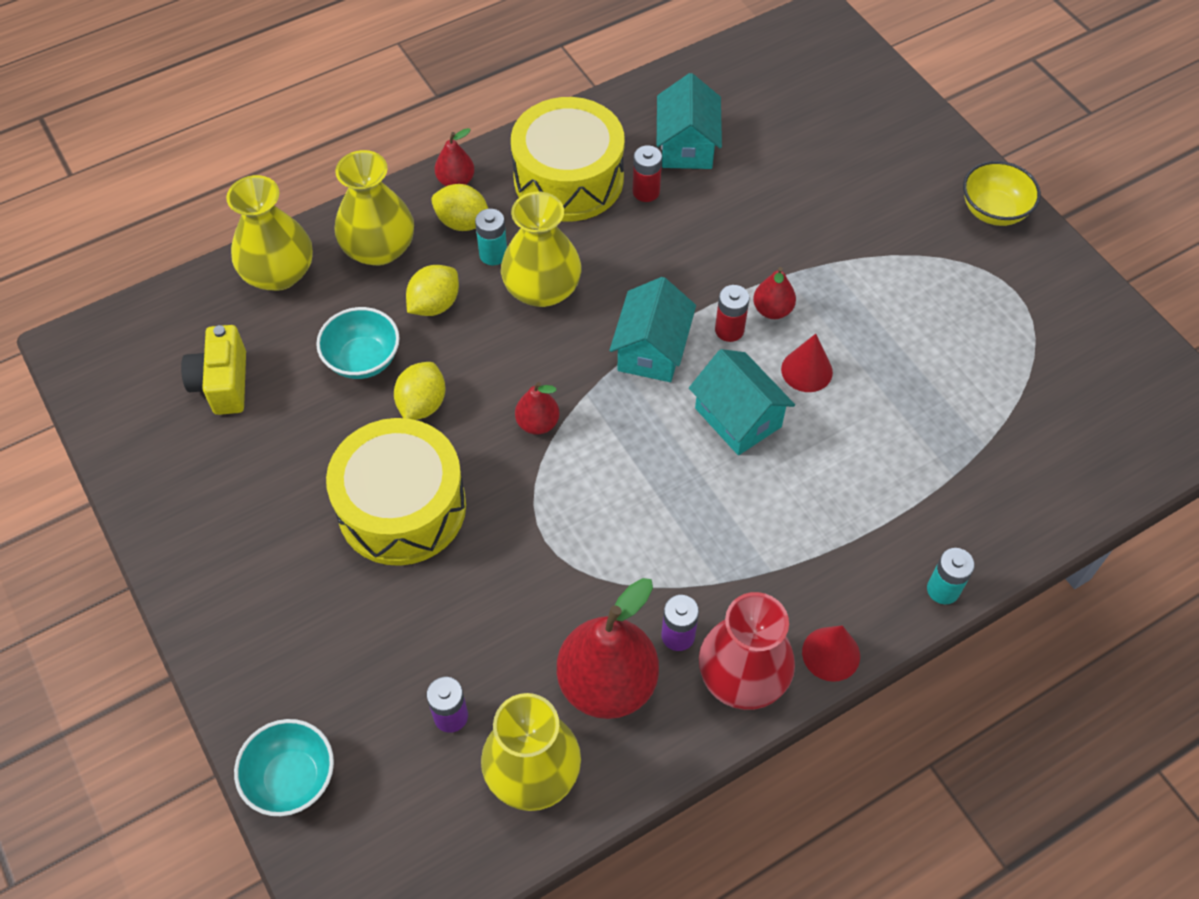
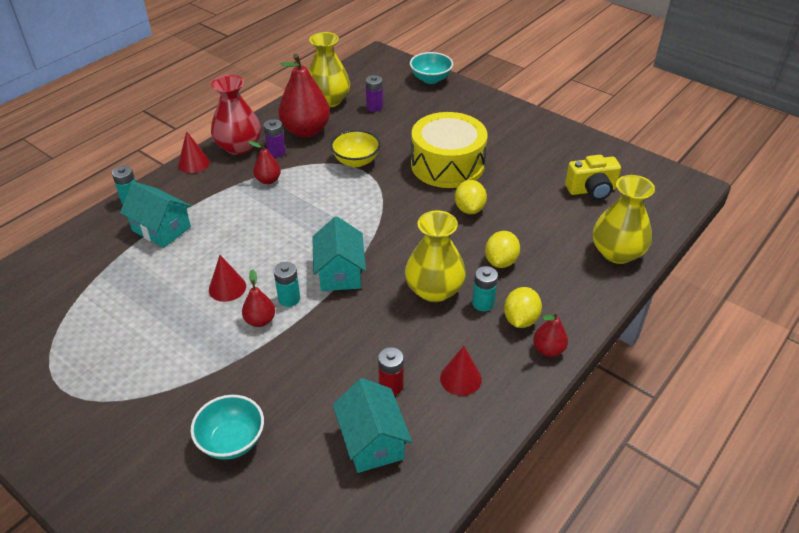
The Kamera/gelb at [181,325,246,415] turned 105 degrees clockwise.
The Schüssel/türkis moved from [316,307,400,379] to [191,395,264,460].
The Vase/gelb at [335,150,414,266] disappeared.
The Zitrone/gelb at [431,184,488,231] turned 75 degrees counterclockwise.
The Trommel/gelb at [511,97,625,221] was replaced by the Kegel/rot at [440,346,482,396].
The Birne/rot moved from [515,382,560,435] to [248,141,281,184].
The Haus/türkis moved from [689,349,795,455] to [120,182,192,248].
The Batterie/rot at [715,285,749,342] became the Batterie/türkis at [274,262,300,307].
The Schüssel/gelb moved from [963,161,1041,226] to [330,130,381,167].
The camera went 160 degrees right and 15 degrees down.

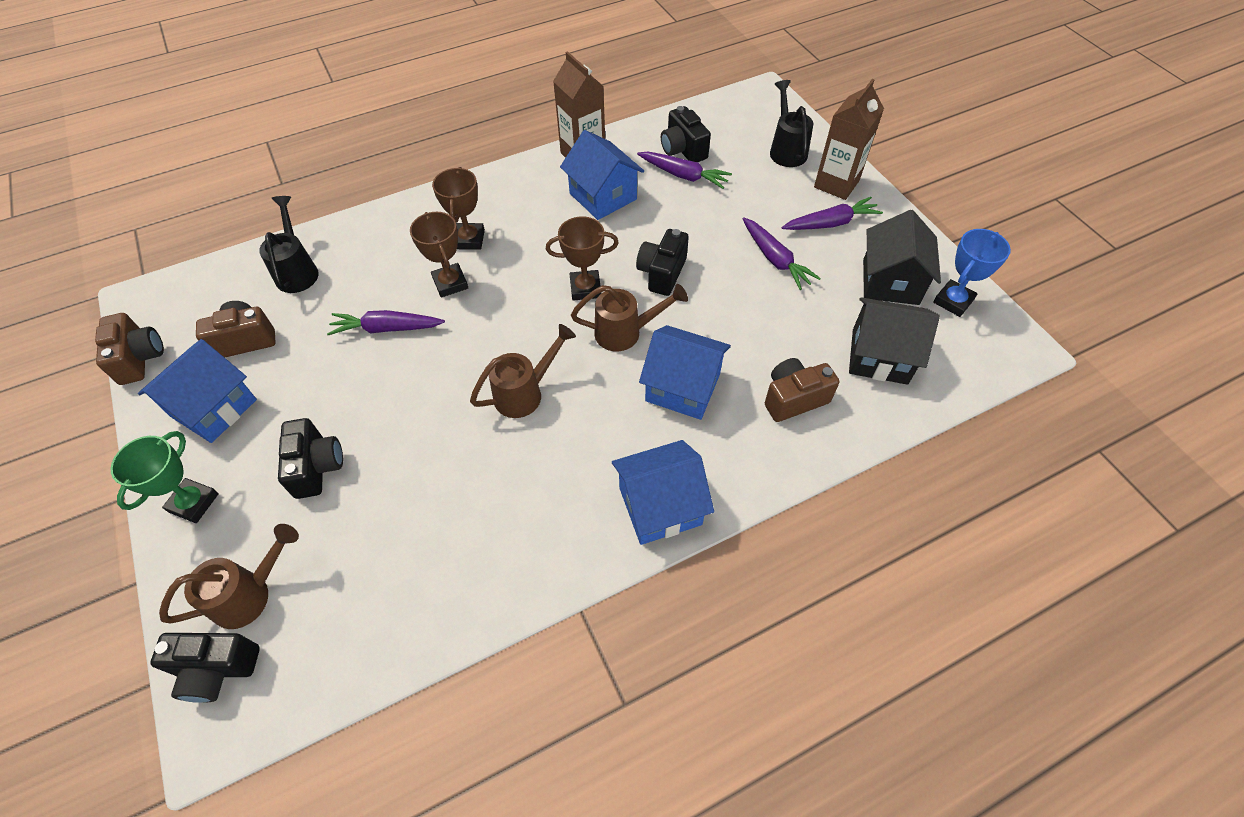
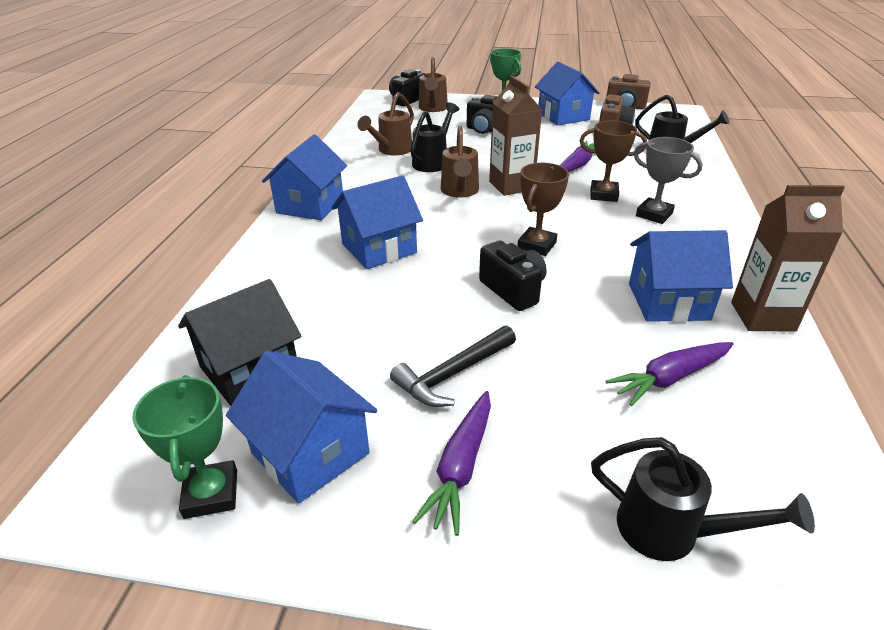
The Pokal/braun at [432,167,485,250] became the Pokal/grau at [634,137,703,224].
The Gießkanne/braun moved from [571,284,688,351] to [357,92,414,155].
The Kamera/schwarz at [661,106,711,162] disappeared.
The Karotte/lila at [742,217,821,290] was replaced by the Hammer/schwarz at [390,326,516,407].
The Kamera/braun at [765,358,839,422] disappeared.
The Getränkekarton/braun moved from [814,79,884,200] to [489,76,542,196].
The Haus/schwarz at [863,210,941,305] became the Haus/blau at [226,350,377,504].
The Pokal/blau at [933,229,1011,317] became the Pokal/grün at [132,375,237,519].
The Gießkanne/schwarz at [410,102,459,172] appeared.
The camera went 125 degrees right and 20 degrees down.

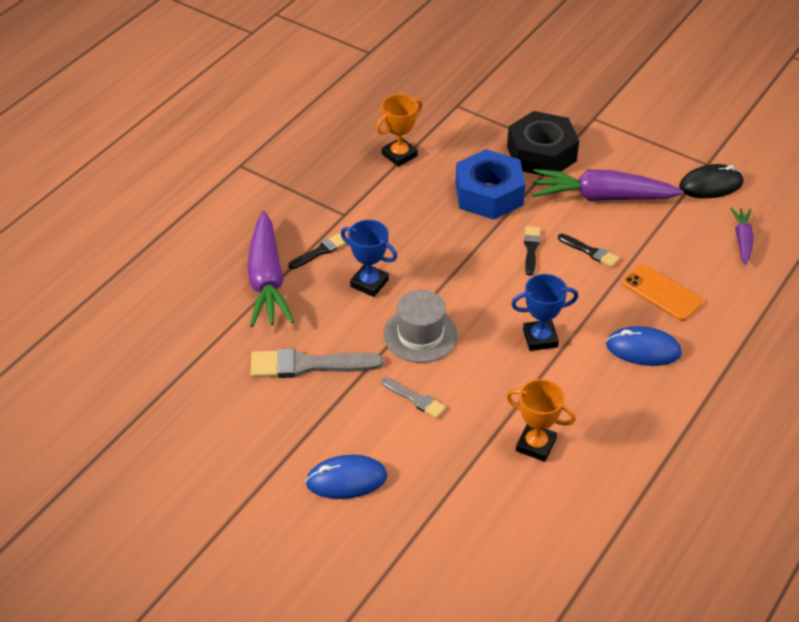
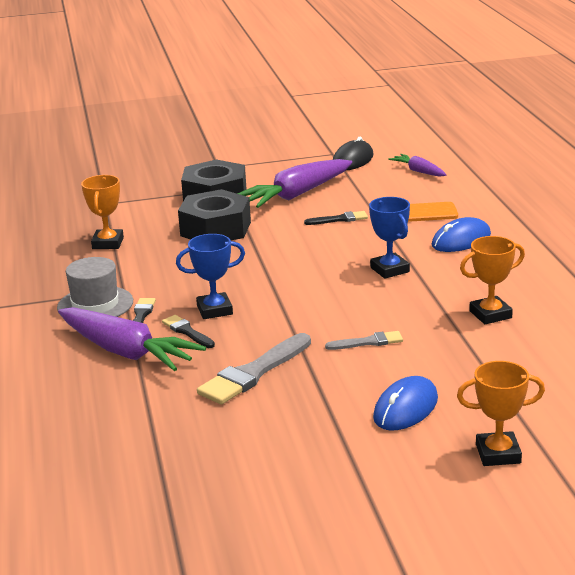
The Hut/grau moved from [384,290,458,363] to [57,257,133,317].
The Sechskantmutter/blau at [455,149,525,220] became the Sechskantmutter/schwarz at [178,189,251,240].
The Pokal/blau at [511,274,578,351] turned 60 degrees counterclockwise.
The Pinsel/schwarz moved from [524,226,541,276] to [162,315,215,348].
The Pokal/orange at [457,361,545,466] appeared.
The camera went 45 degrees left and 20 degrees down.

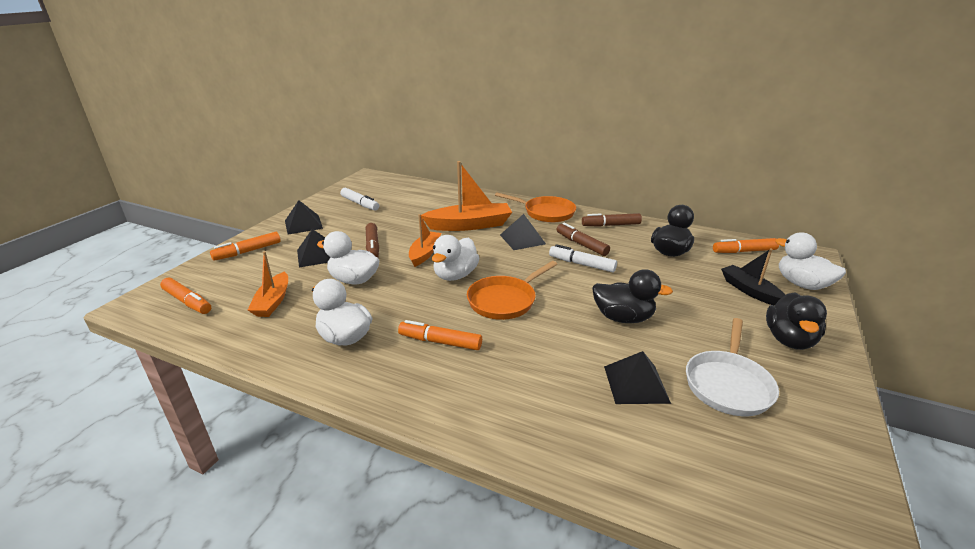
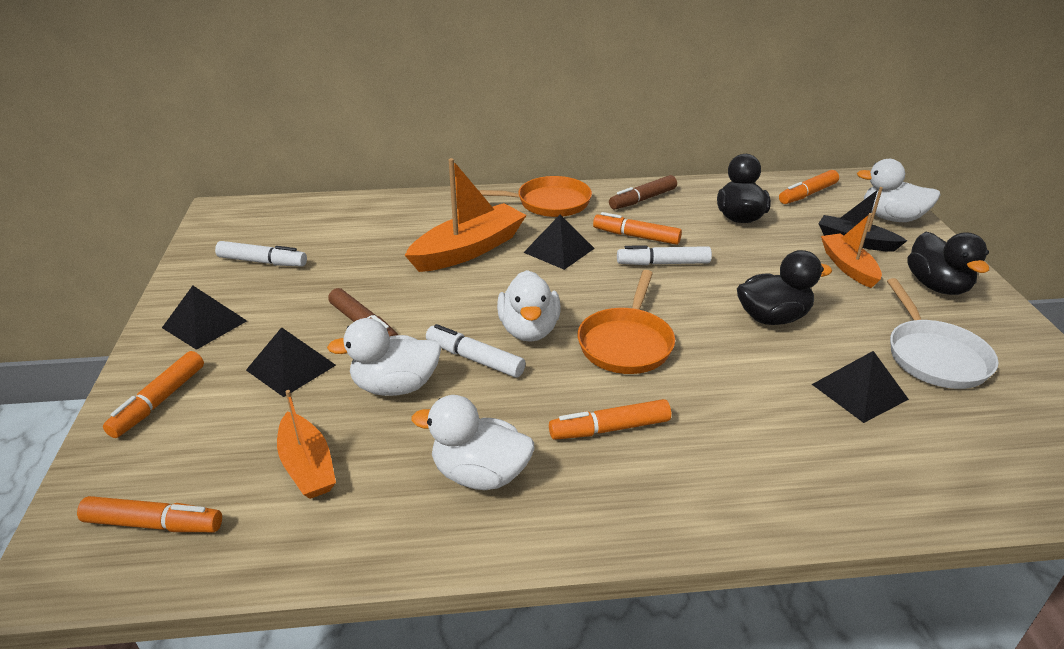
The Boot/orange moved from [409,214,441,267] to [821,213,882,288].
The Filzstift/braun at [556,223,610,256] became the Filzstift/orange at [593,212,682,245].
The Filzstift/weiß at [426,324,526,378] appeared.
The camera went 30 degrees left and 5 degrees up.

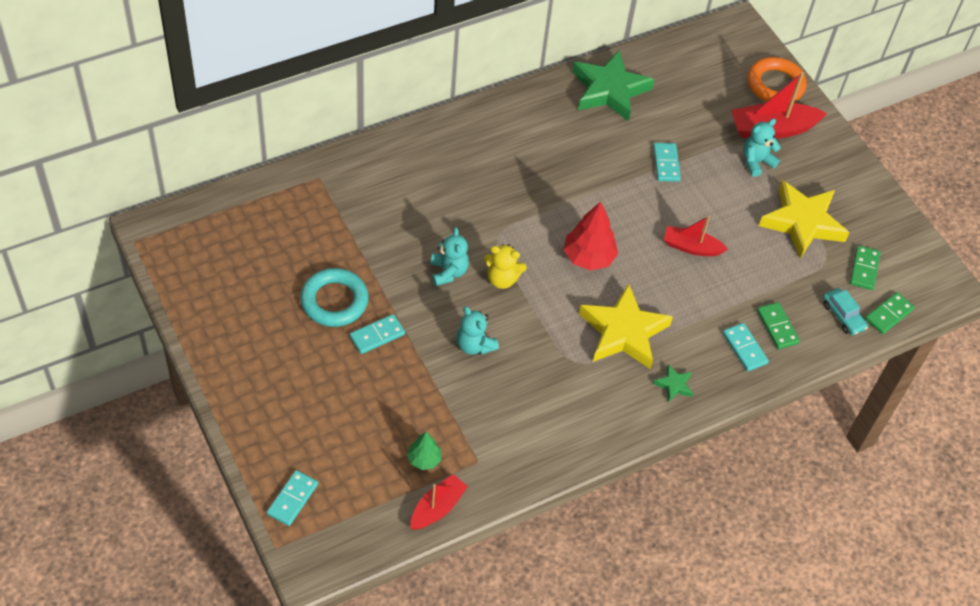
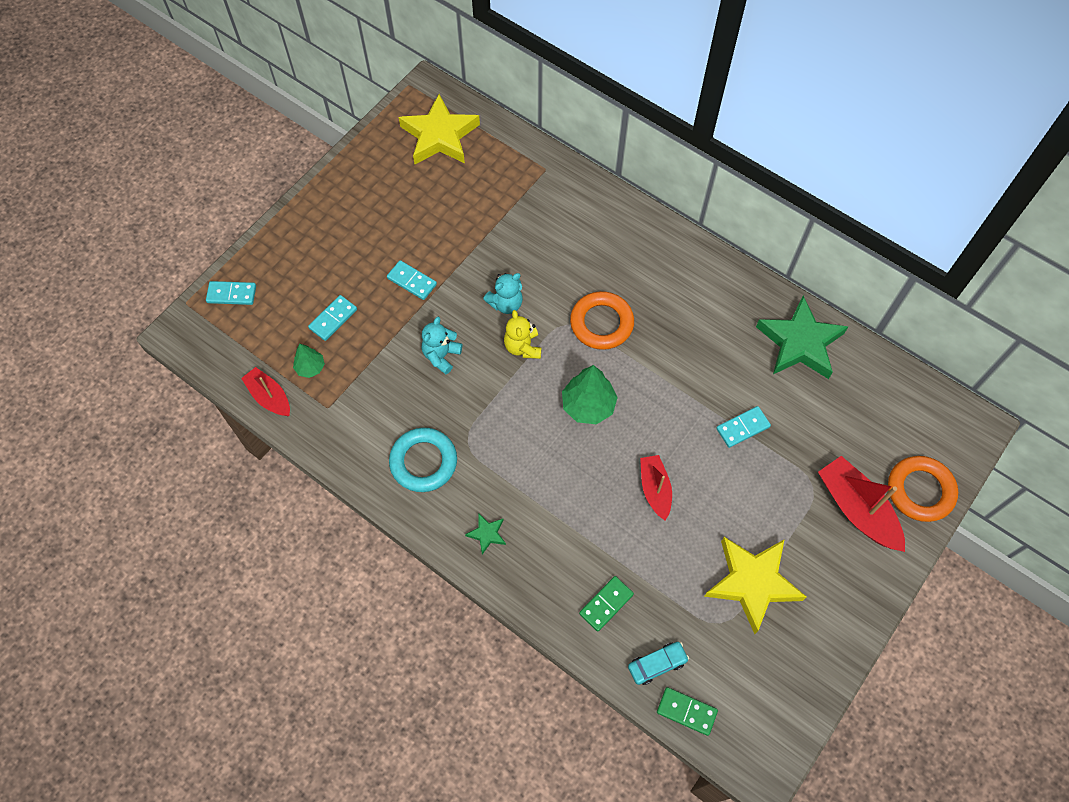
The Ring/türkis moved from [300,268,369,327] to [389,428,457,492].
The Boot/rot at [410,474,468,530] turned 150 degrees counterclockwise.
The Baum/rot at [563,202,618,271] became the Baum/grün at [562,365,618,424].
The Stern/gelb moved from [579,284,673,369] to [399,94,480,164].
The Dominostein/türkis moved from [723,323,769,371] to [308,295,357,341].
The Teddybär/türkis at [743,119,781,177] disappeared.
The Auto/türkis at [823,288,868,335] turned 150 degrees counterclockwise.
The Dominostein/grün at [850,245,881,290] disappeared.
The Ring/orange at [570,291,634,350] appeared.
The camera went 70 degrees right and 10 degrees up.

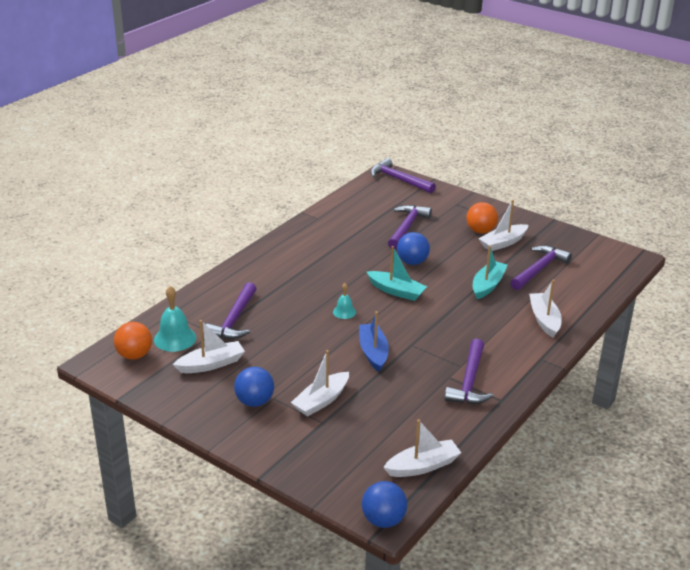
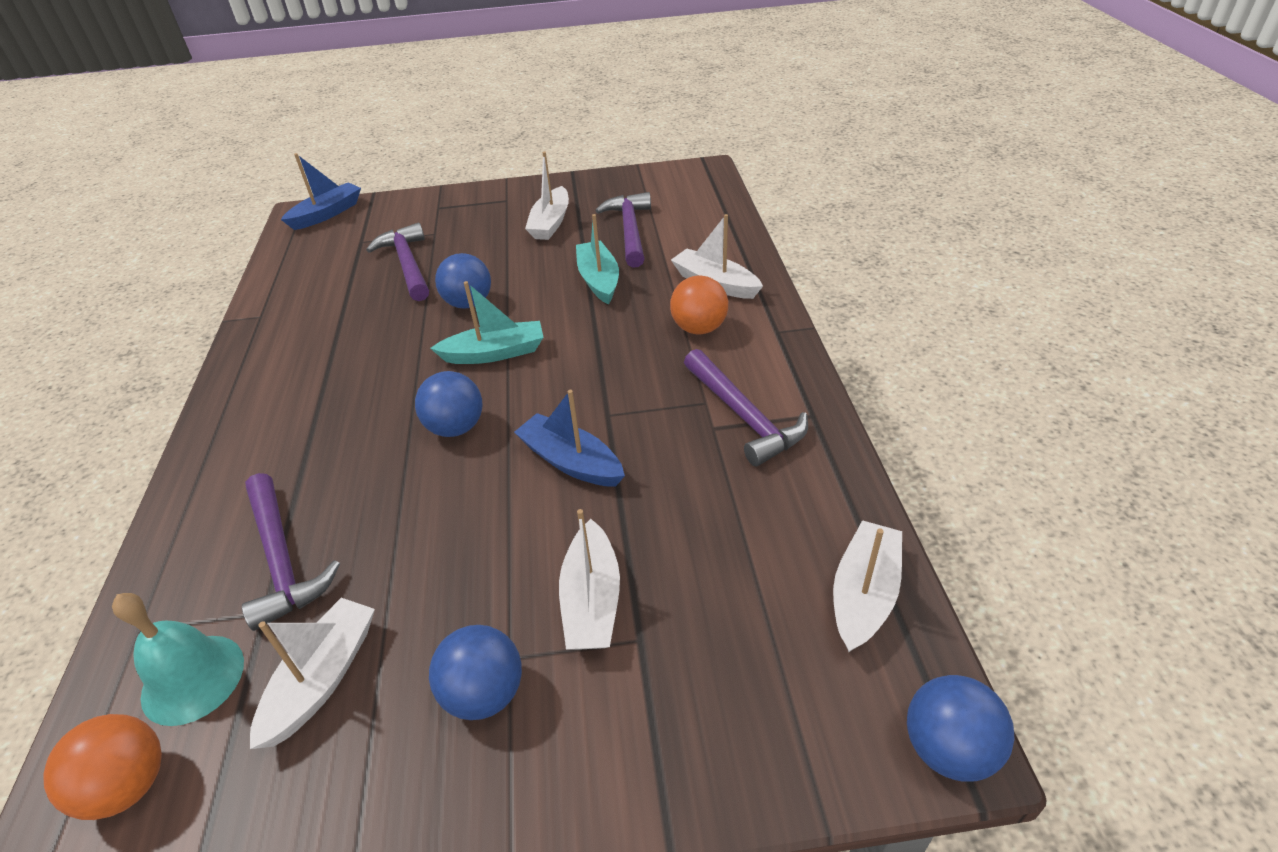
The Glocke/türkis at [333,283,356,319] was replaced by the Ball/blau at [415,371,482,437].
The Hammer/lila at [370,158,436,193] was replaced by the Boot/blau at [281,153,361,230].
The Ball/orange moved from [466,202,498,234] to [670,275,728,335].
The camera went 40 degrees left and 10 degrees up.

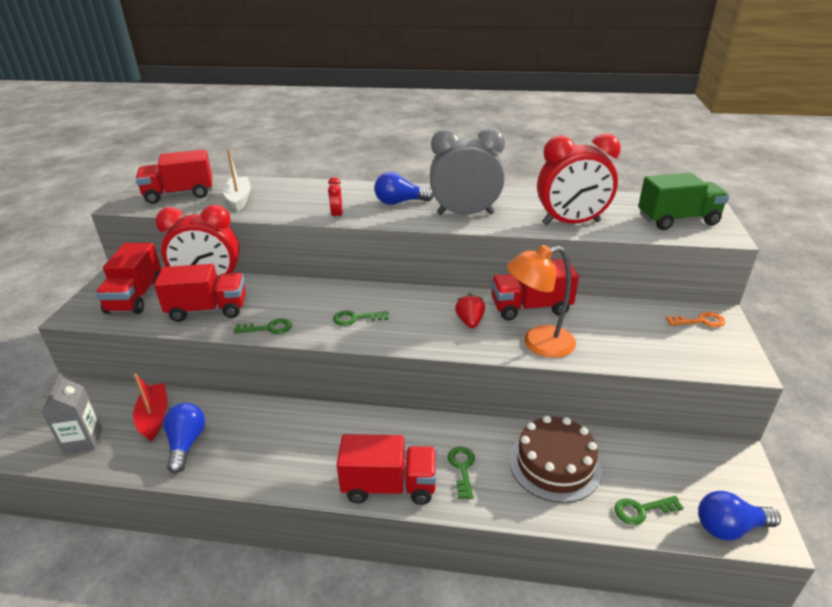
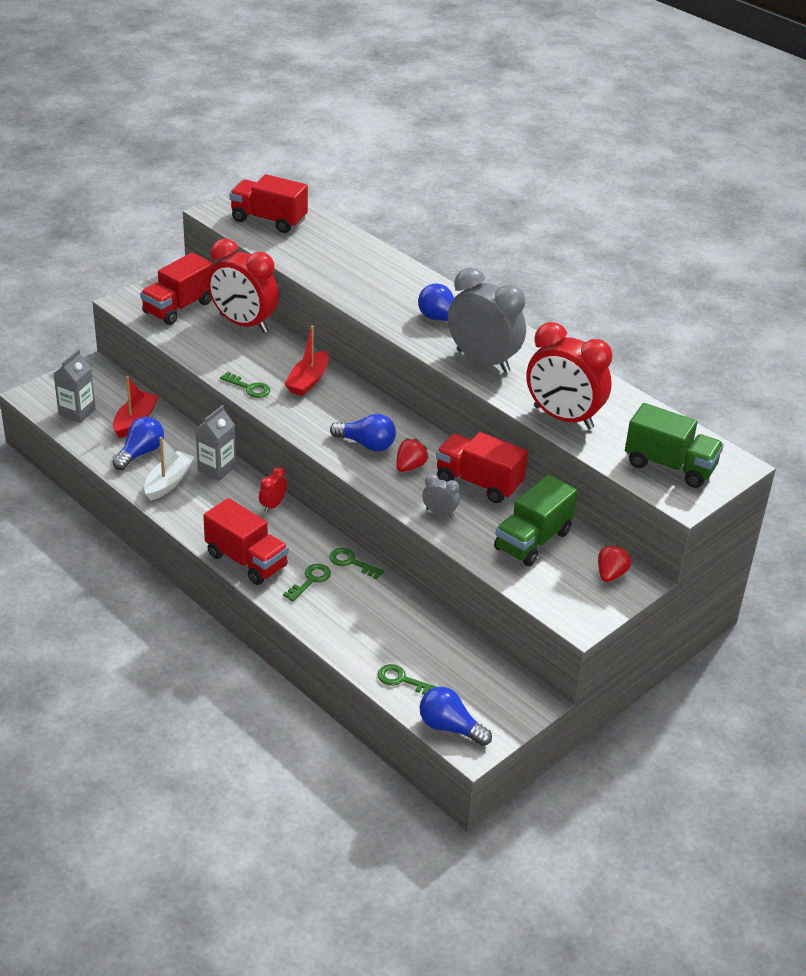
The Lastwagen/rot at [154,264,246,322] disappeared.
The Boot/weiß moved from [223,150,251,211] to [144,437,195,501].
The Wecker/rot moved from [328,177,343,221] to [259,467,287,513].
The Schlüssel/grün moved from [333,310,389,326] to [329,548,384,580].
The Lampe/orange at [507,245,576,358] was replaced by the Wecker/grau at [422,474,460,517].
The Kuchen/braun at [509,416,602,503] disappeared.
The Schlüssel/orange at [666,312,725,327] was replaced by the Erdbeere/rot at [598,545,632,582].
The Getränkekarton/grau at [196,405,236,481] appeared.
The Boot/rot at [285,325,329,396] appeared.
The Glühbirne/blau at [330,414,396,451] appeared.
The Lastwagen/grün at [494,474,578,566] appeared.
The camera went 35 degrees right and 5 degrees up.

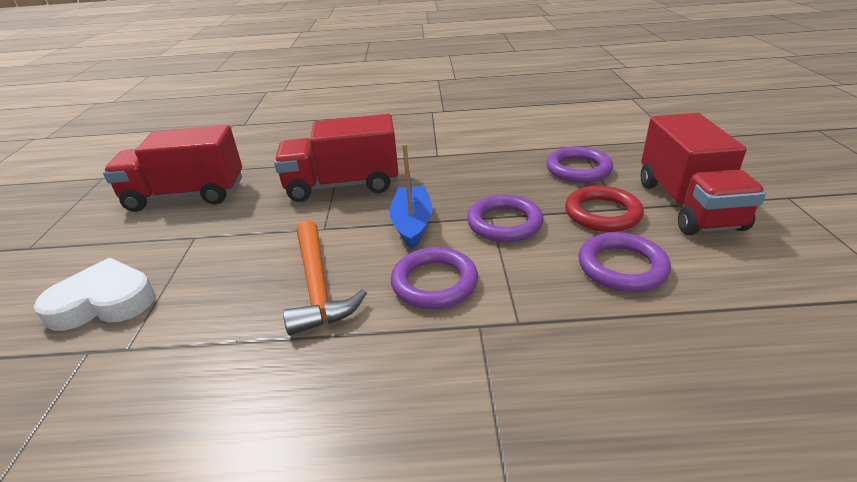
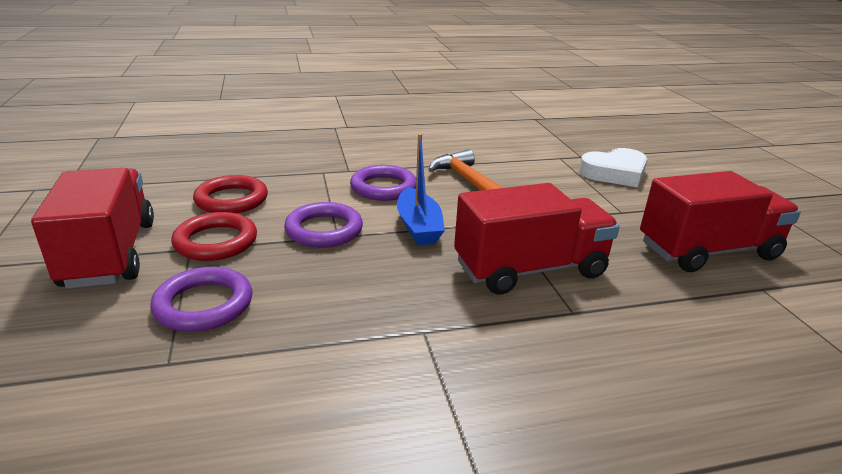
The Ring/lila at [578,232,671,292] became the Ring/rot at [193,175,268,213].
The camera went 165 degrees right and 5 degrees down.

